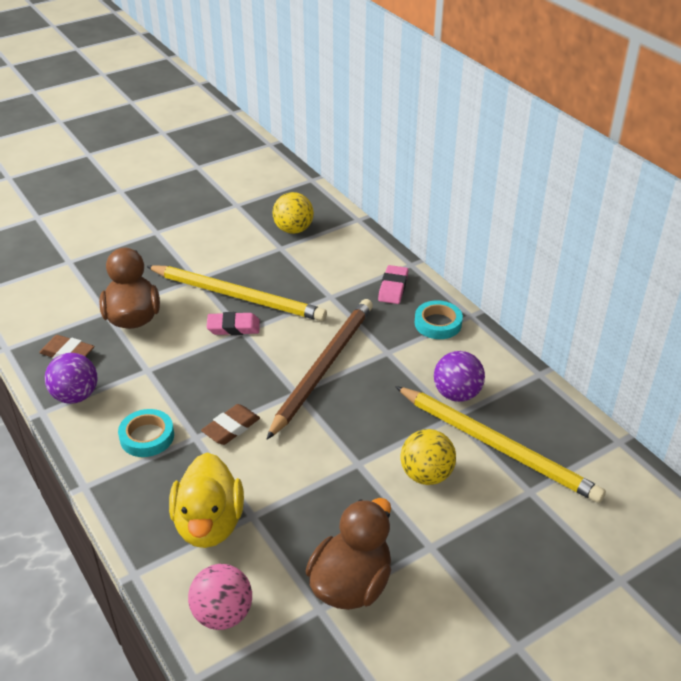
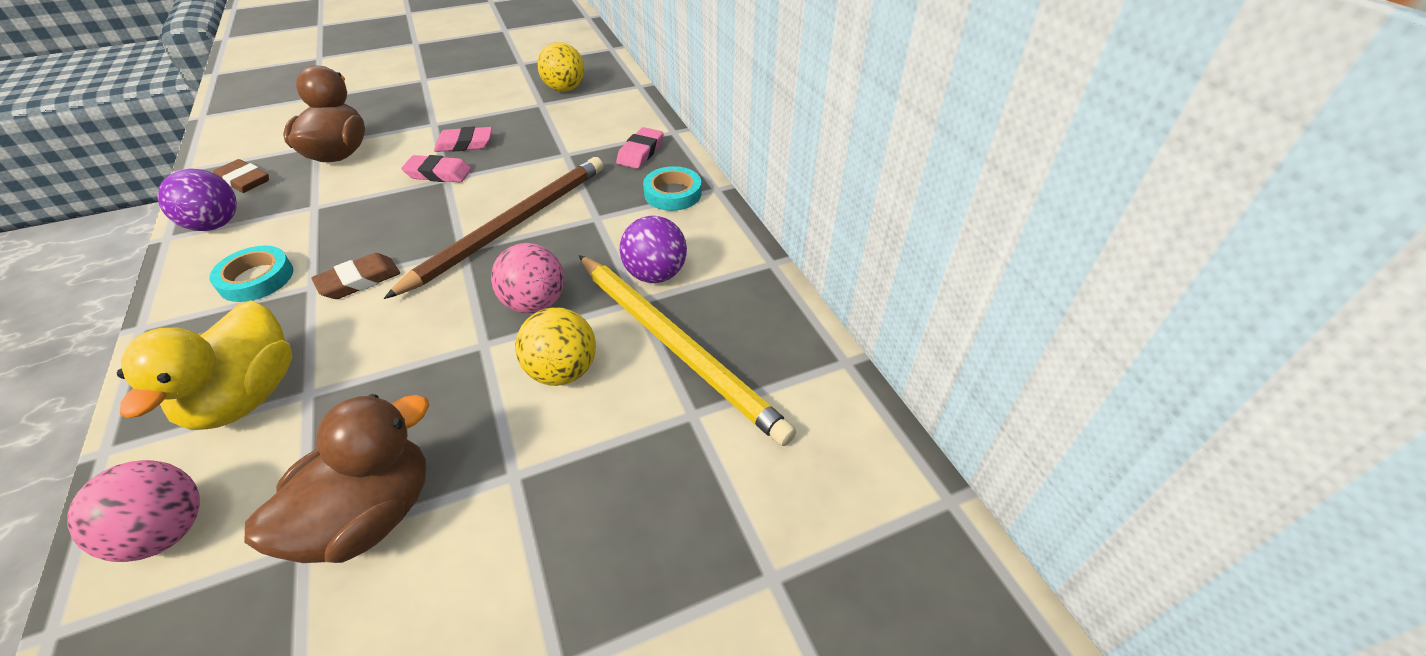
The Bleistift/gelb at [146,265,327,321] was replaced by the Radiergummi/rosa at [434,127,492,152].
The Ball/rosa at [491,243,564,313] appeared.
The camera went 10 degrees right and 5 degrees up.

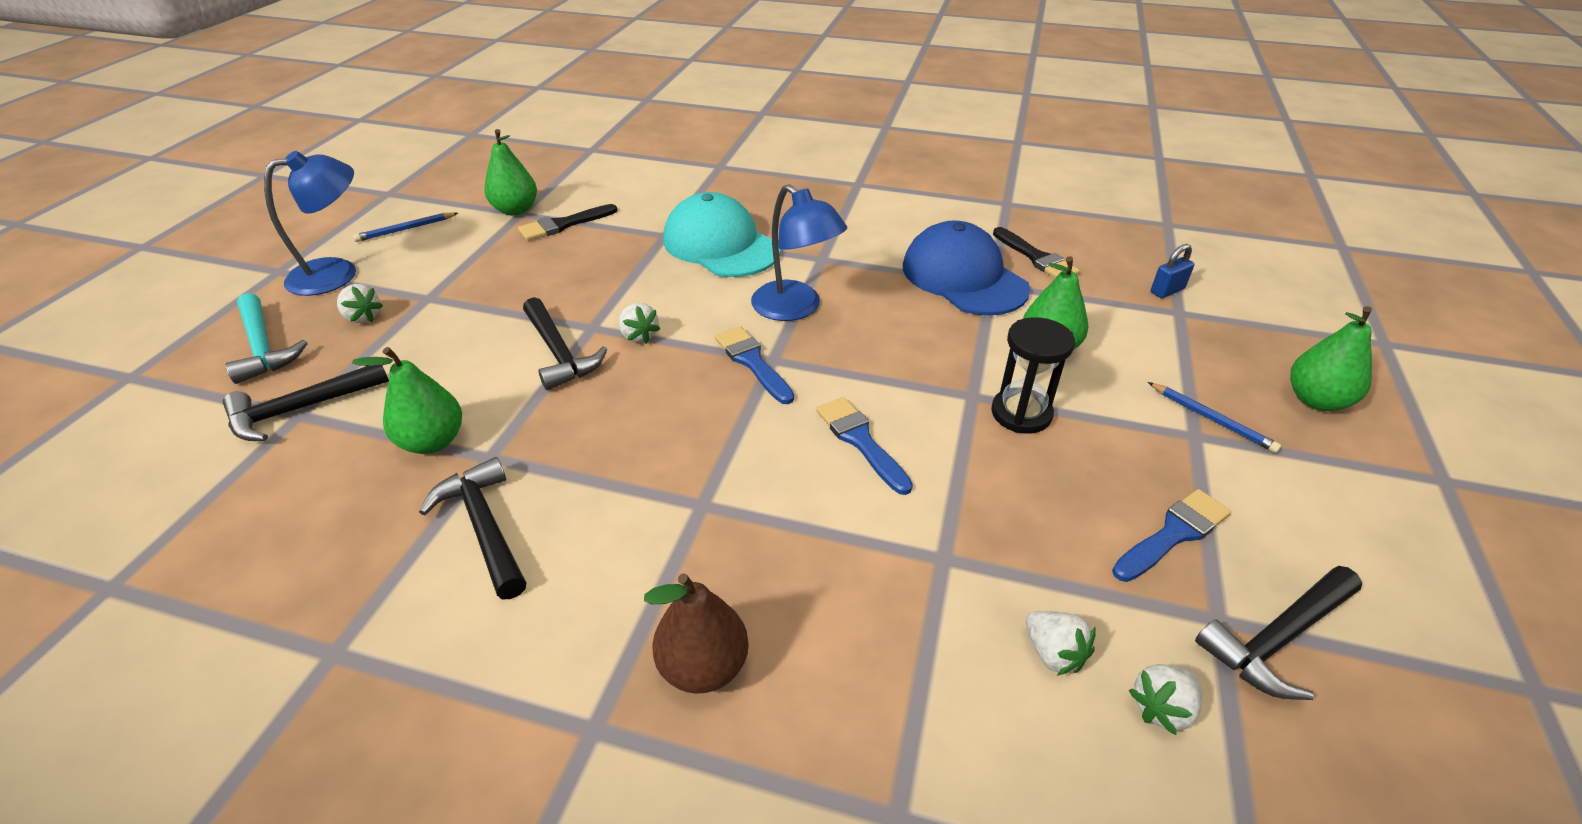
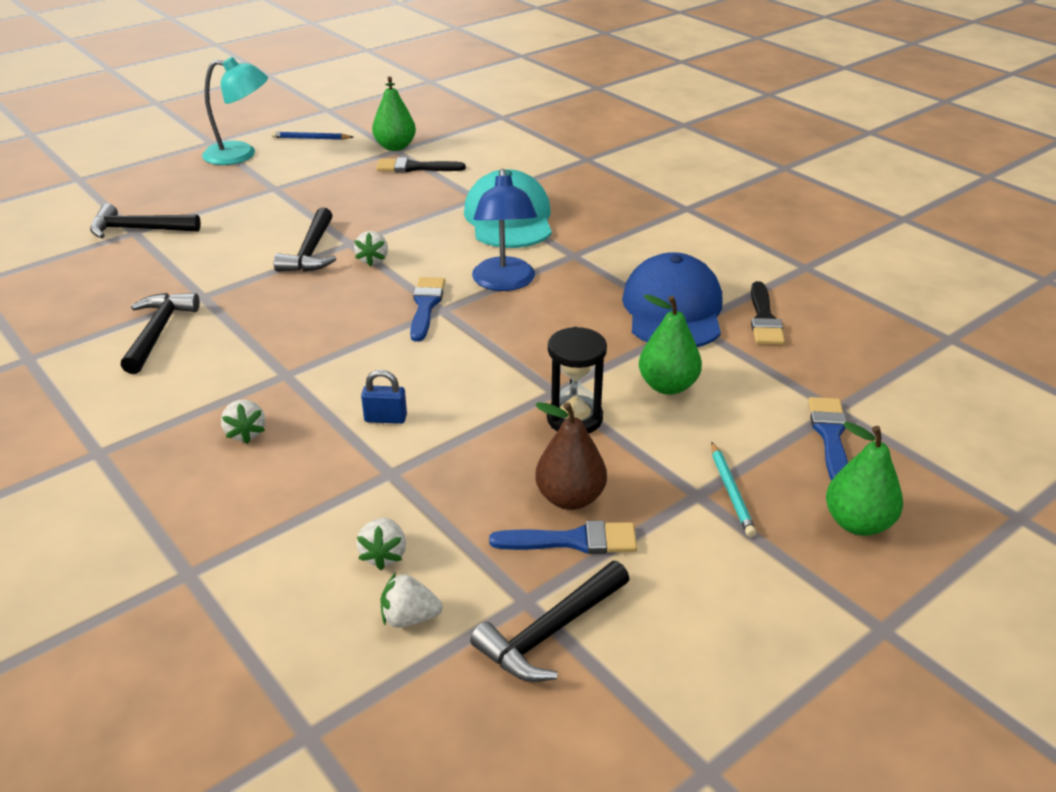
The Hammer/türkis at [225,293,308,384] disappeared.
The Lampe/blau at [264,151,356,296] became the Lampe/türkis at [202,57,268,165].
The Erdbeere/weiß moved from [337,284,383,323] to [221,400,265,444].
The Birne/grün at [352,347,462,454] disappeared.
The Birne/braun moved from [644,573,749,694] to [535,402,607,510].
The Pinsel/blau moved from [816,397,913,495] to [808,397,848,481].
The Bleistift/blau at [1148,382,1281,453] became the Bleistift/türkis at [711,442,756,537].
The Vorhängeschloss/blau moved from [1151,244,1194,298] to [361,370,407,424].
The Hammer/schwarz at [1195,566,1362,700] turned 45 degrees counterclockwise.
The camera went 35 degrees right and 5 degrees down.

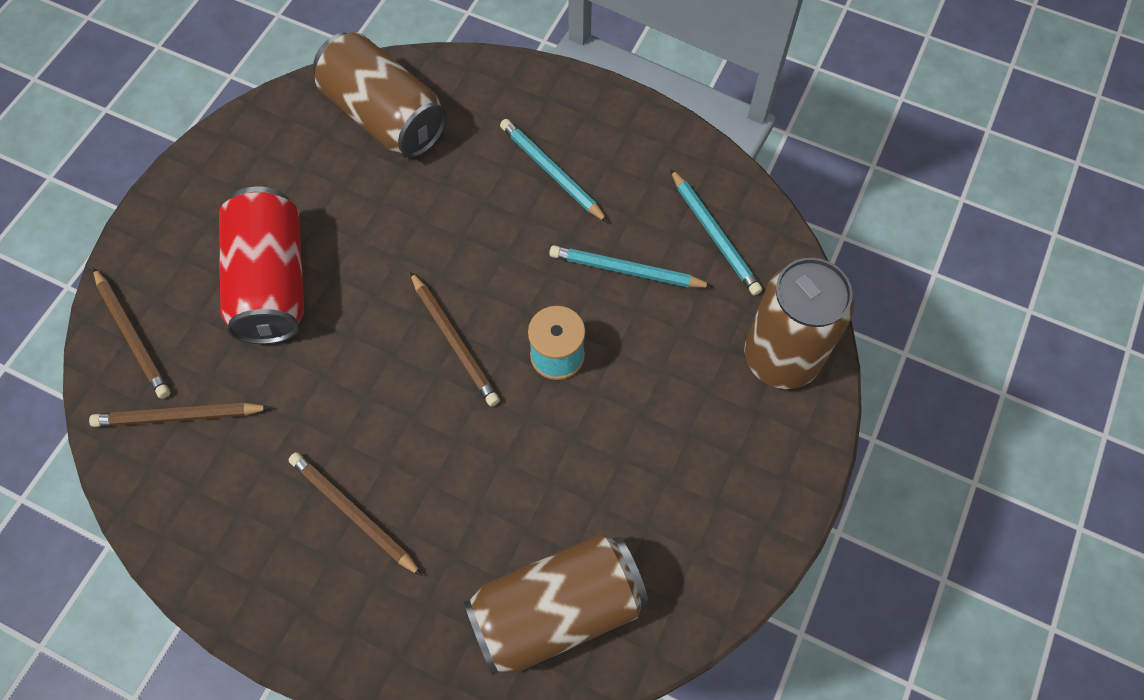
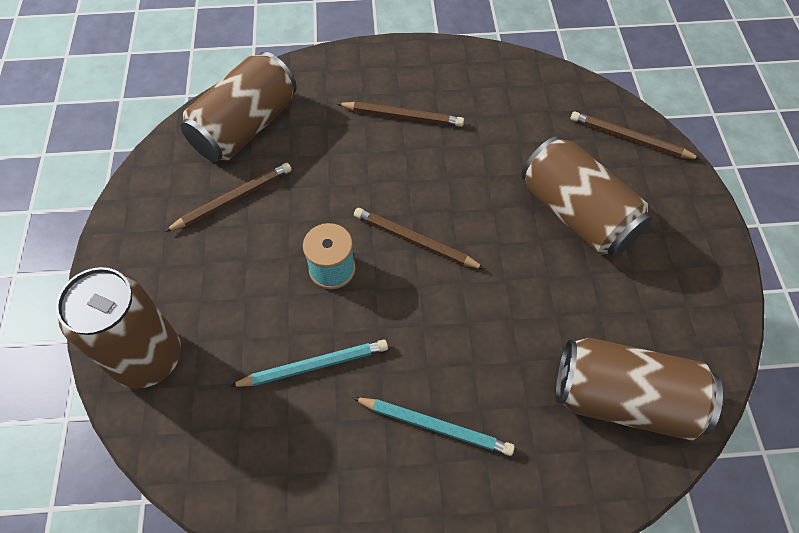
The Bleistift/braun moved from [89,403,271,427] to [165,163,292,232].
The Dose/rot at [219,187,304,344] became the Dose/braun at [521,136,652,257].
The Bleistift/türkis at [670,169,762,295] disappeared.
The camera went 150 degrees right and 5 degrees down.

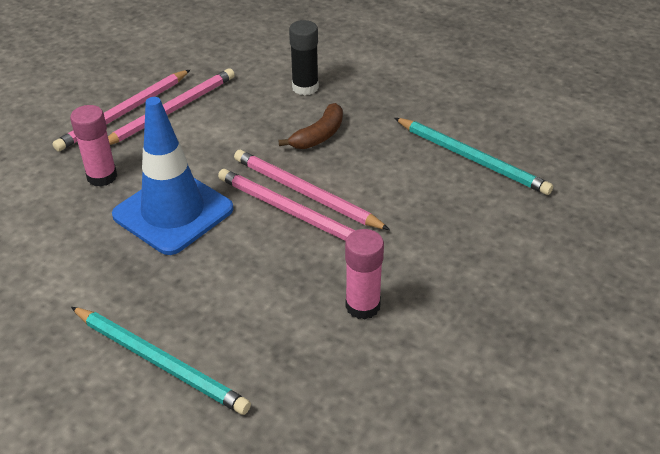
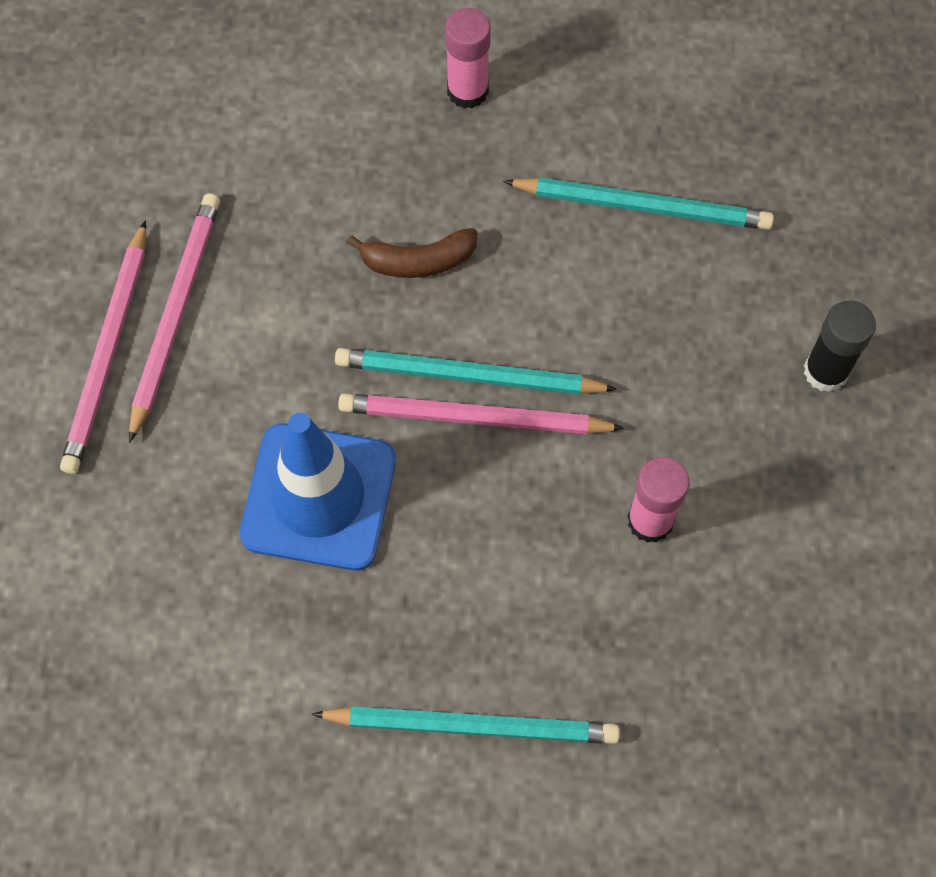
The Klebestift/rosa moved from [70,105,117,187] to [445,8,491,109].
The Bleistift/rosa at [234,150,390,230] became the Bleistift/türkis at [335,348,617,395].
The Banane/braun at [278,103,343,149] turned 75 degrees clockwise.
The Klebestift/schwarz moved from [289,20,319,95] to [804,300,876,392].
The camera went 30 degrees left and 25 degrees up.

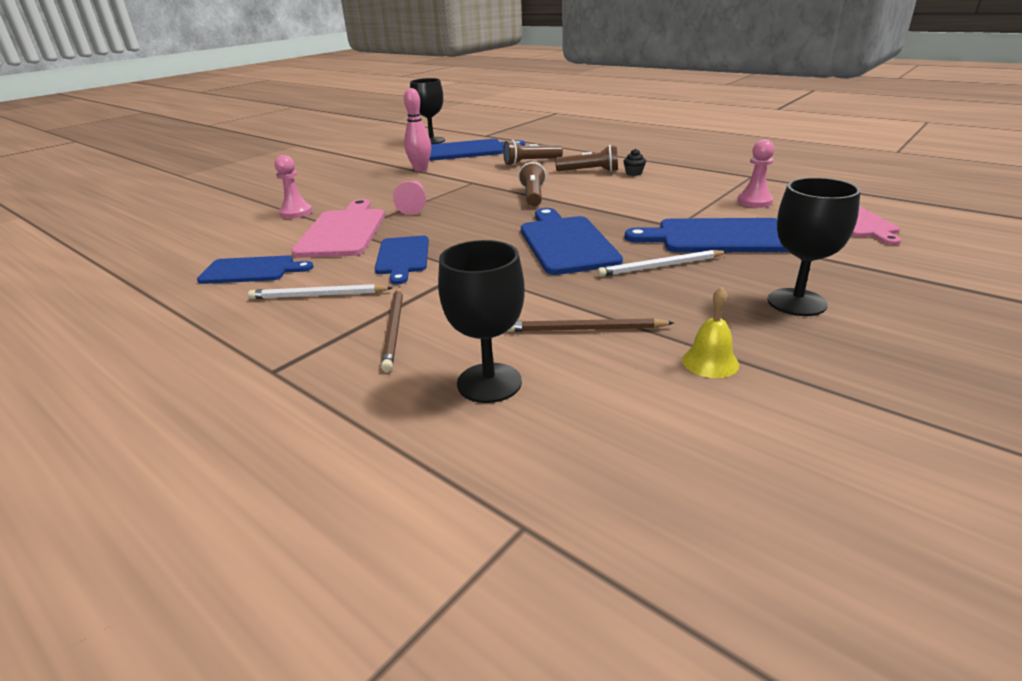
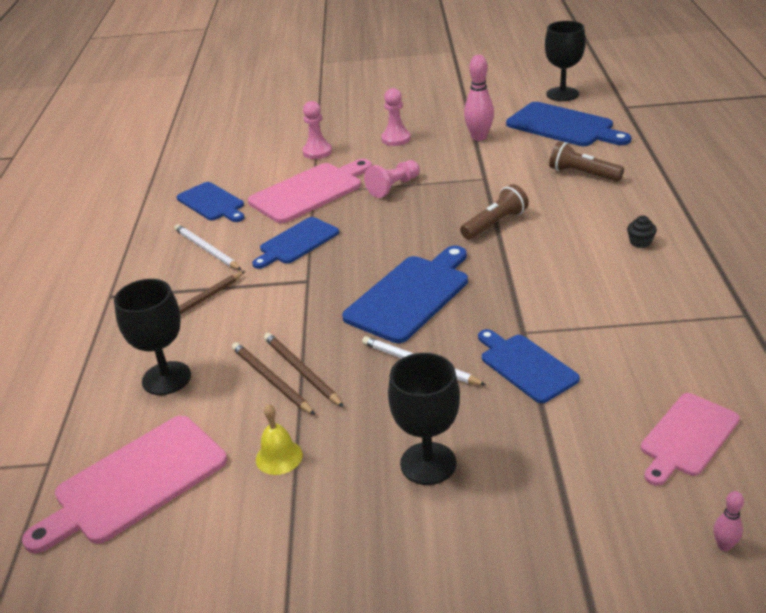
The Taschenlampe/braun at [555,145,618,172] disappeared.
The Schneidebrett/blau at [625,218,788,252] changed to 0.66 times the size.
The Bauer/rosa moved from [737,140,775,208] to [381,88,411,146].
The Schneidebrett/rosa at [22,416,227,553] appeared.
The Bleistift/braun at [264,333,344,407] appeared.
The Bowlingkegel/rosa at [714,491,744,551] appeared.
The camera went 50 degrees right and 5 degrees up.

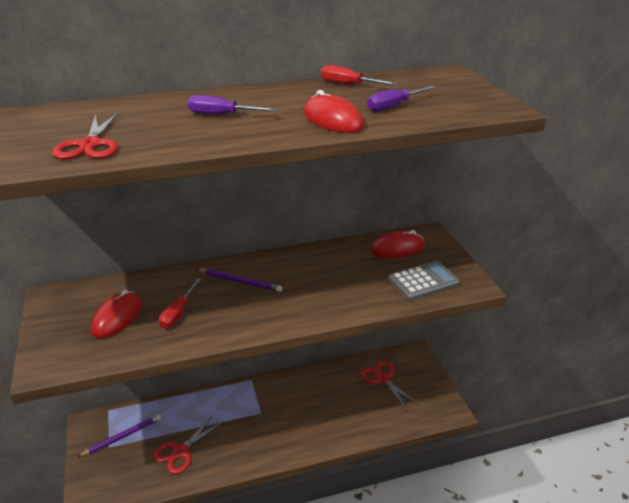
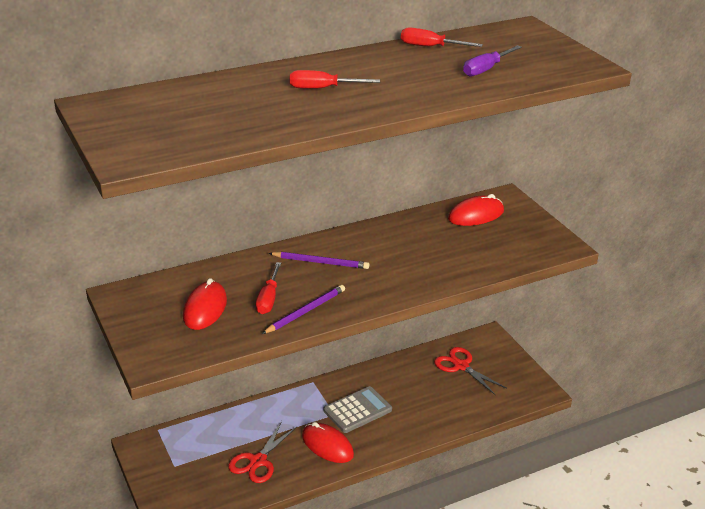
The Schere/rot at [52,112,119,160] disappeared.
The Bleistift/lila moved from [78,414,161,457] to [262,285,345,334].
The Schraubenzieher/lila at [188,95,277,114] became the Schraubenzieher/rot at [290,70,380,89].
The Computermaus/rot moved from [304,90,364,133] to [302,422,354,463].
The Taschenrechner/grau moved from [389,261,460,300] to [324,386,392,433].
The camera went 10 degrees left and 0 degrees up.

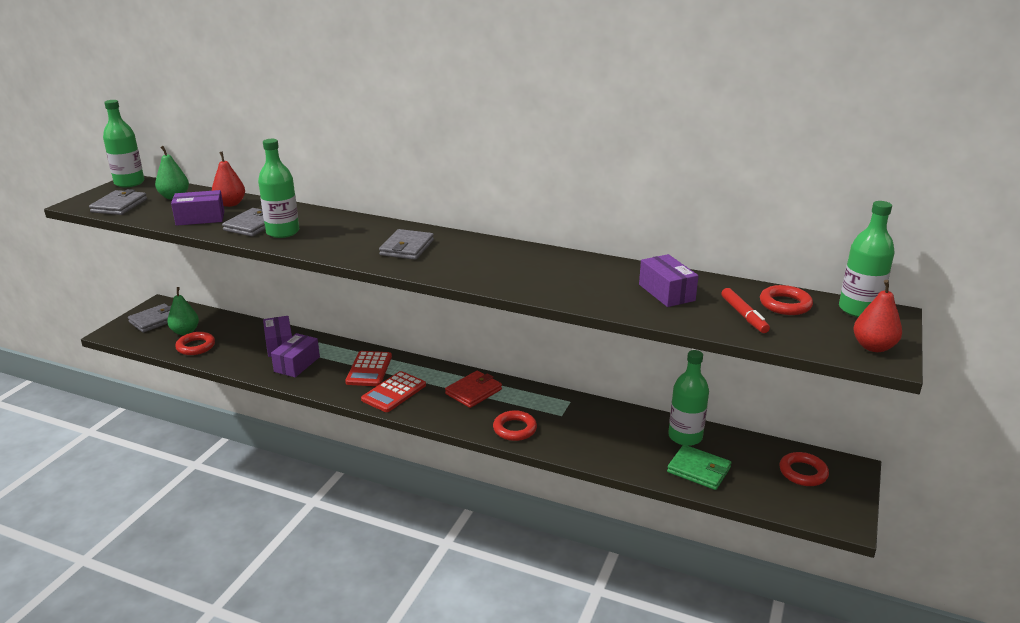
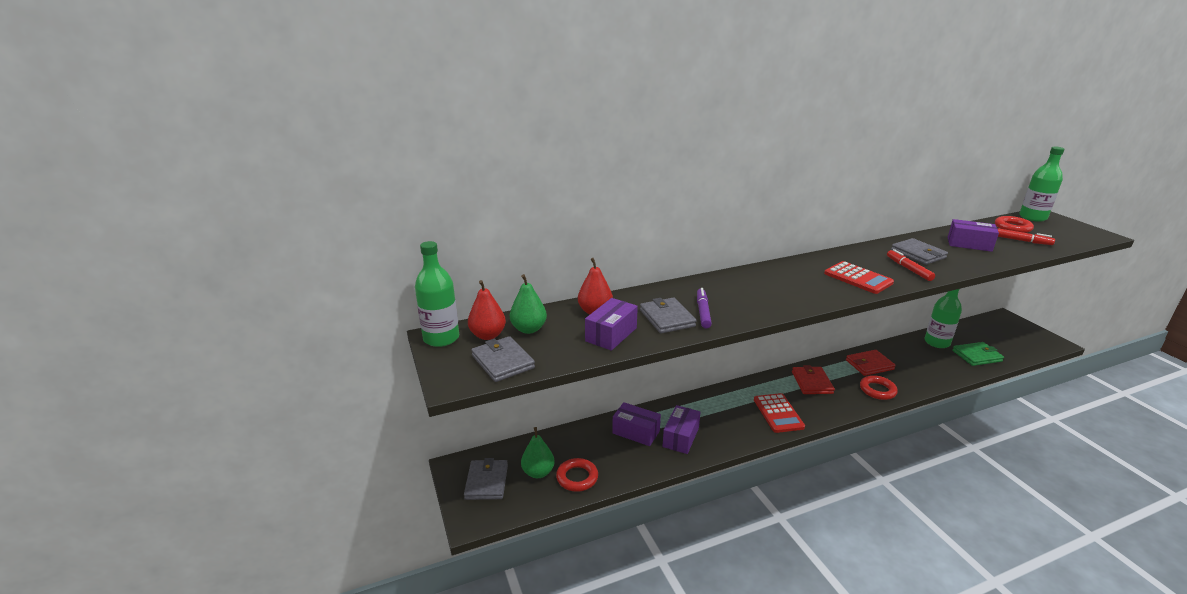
The Flasche/grün at [258,139,299,238] was replaced by the Filzstift/lila at [697,288,712,328].
The Schachtel/lila at [271,333,320,377] turned 45 degrees clockwise.
The Taschenrechner/rot moved from [345,351,392,386] to [824,261,894,294].
The Geldbörse/grau moved from [379,229,434,260] to [891,238,948,265].
The Ring/rot at [780,452,829,486] disappeared.
The Birne/rot moved from [853,280,902,352] to [468,280,506,340].
The Geldbörse/rot at [846,350,896,376] appeared.
The Filzstift/rot at [887,249,935,281] appeared.
The camera went 45 degrees left and 0 degrees up.

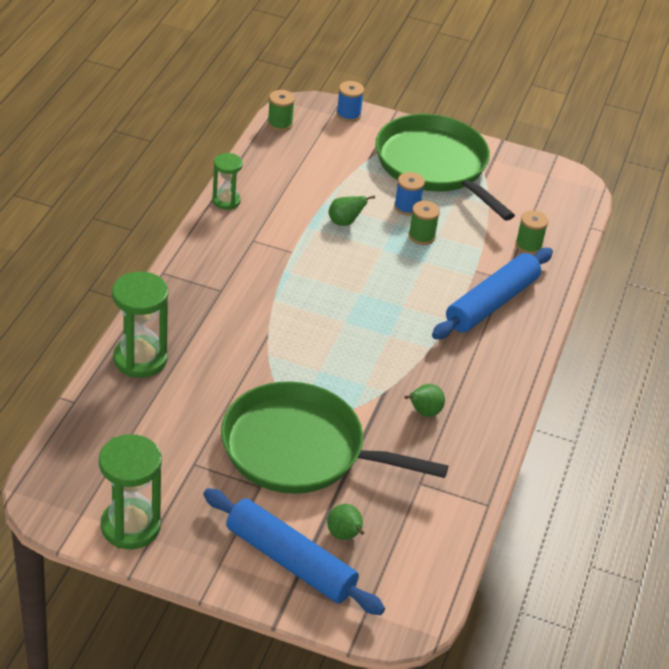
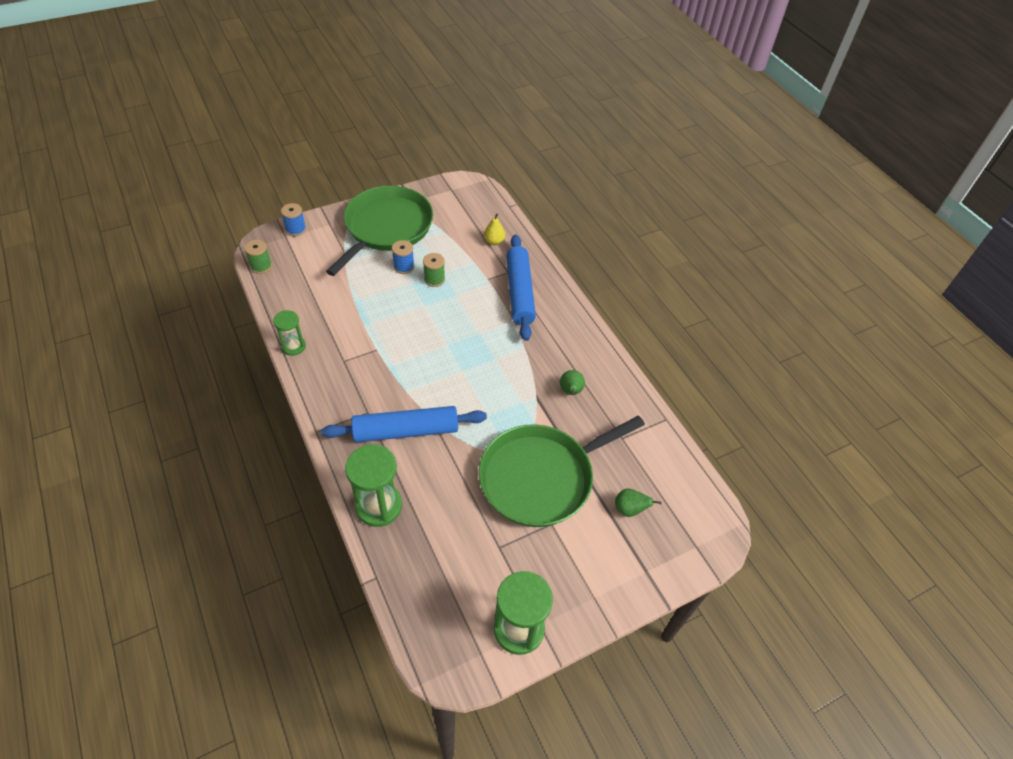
The Nudelholz/blau moved from [203,488,385,615] to [322,406,487,442].
The Birne/grün at [329,195,375,226] disappeared.
The Pfanne/grün at [376,114,515,221] turned 105 degrees clockwise.
The Garnrolle/grün at [515,210,548,254] was replaced by the Birne/gelb at [484,213,505,245].
The camera went 45 degrees left and 10 degrees up.

